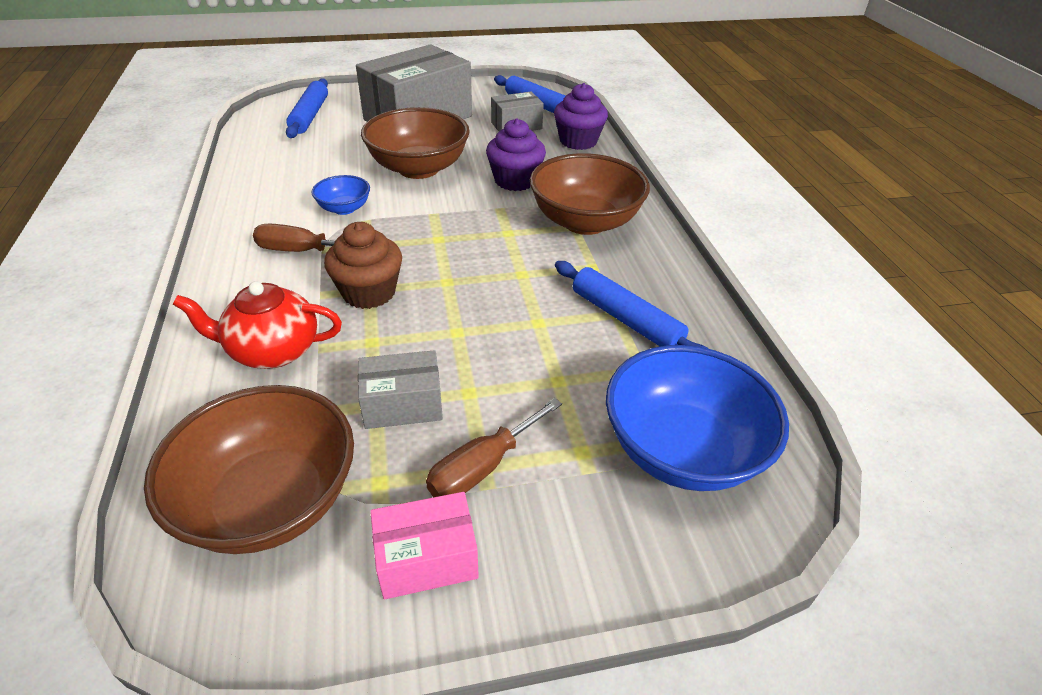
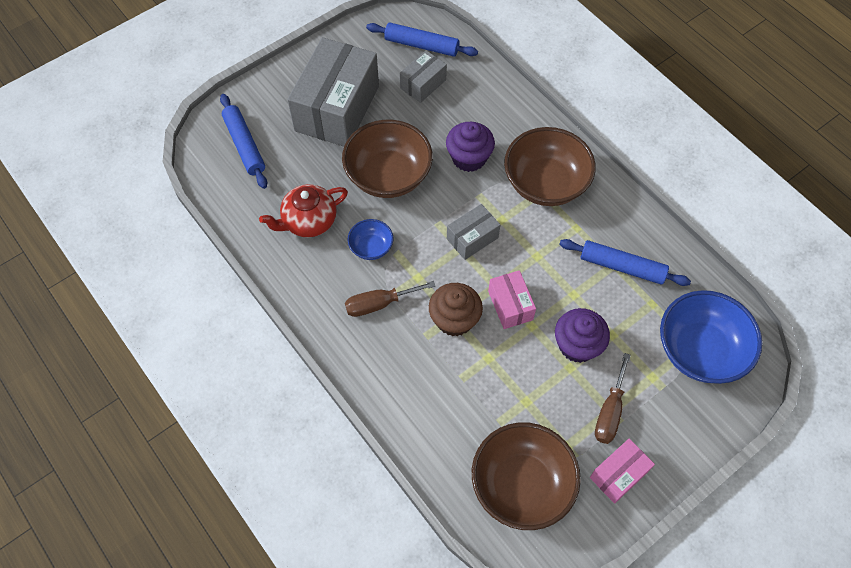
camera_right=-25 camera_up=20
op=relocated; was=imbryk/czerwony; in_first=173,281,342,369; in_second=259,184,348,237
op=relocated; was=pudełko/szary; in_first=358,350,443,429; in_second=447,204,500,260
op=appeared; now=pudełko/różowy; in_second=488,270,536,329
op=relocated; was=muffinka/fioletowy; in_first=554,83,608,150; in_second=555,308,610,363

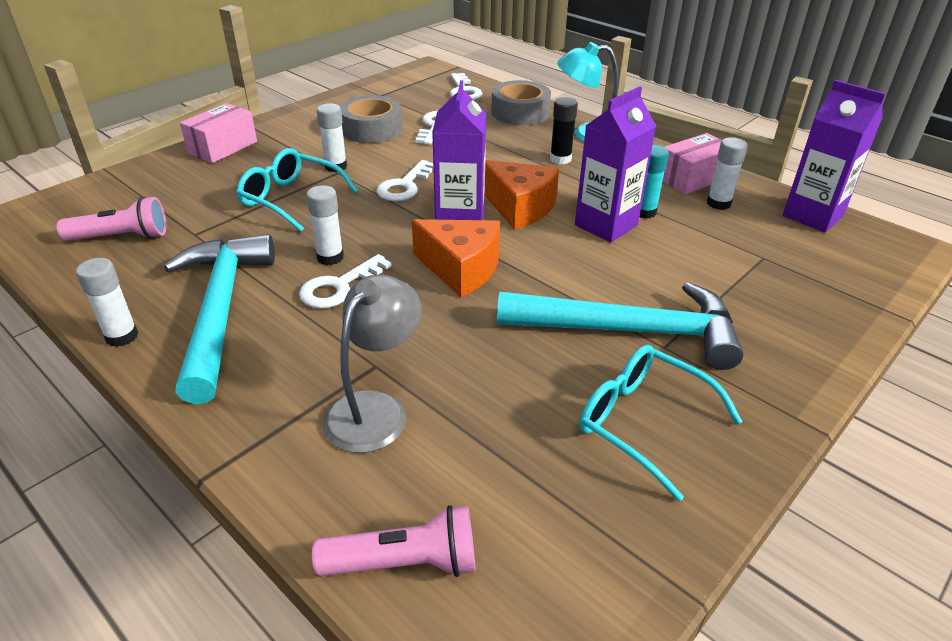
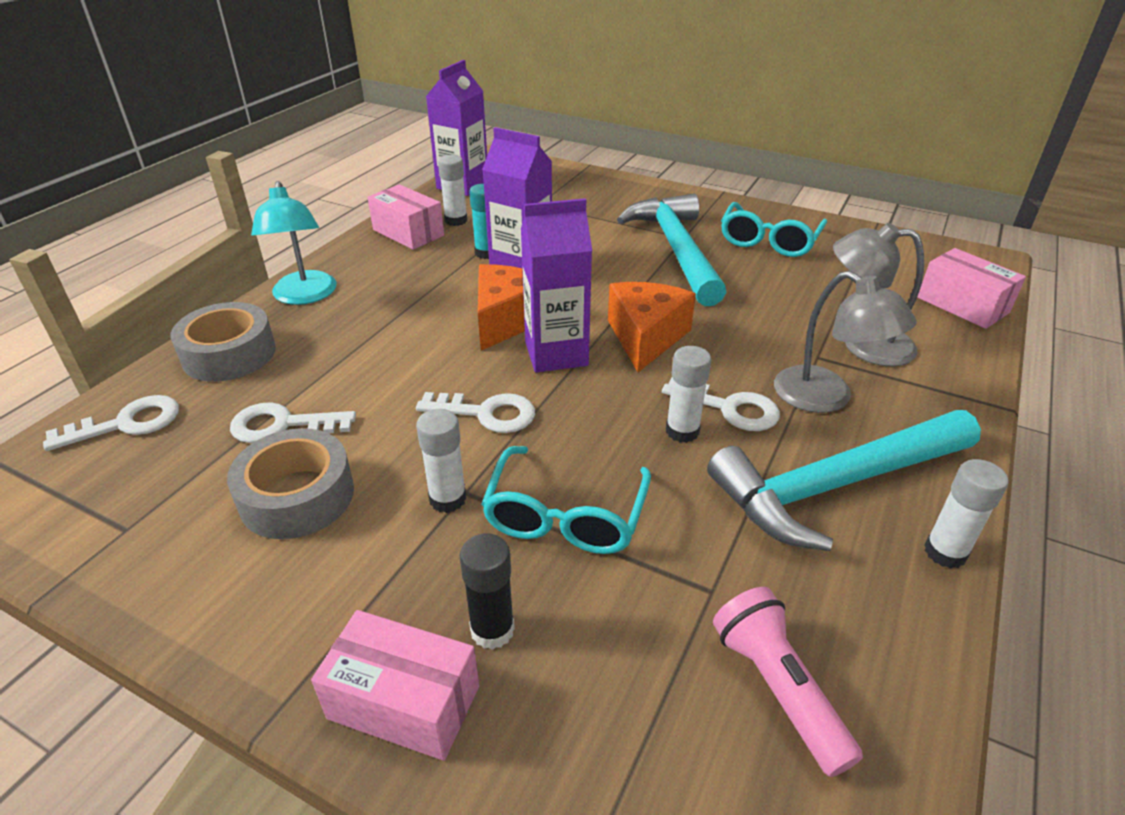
camera_right=-105 camera_up=0
op=relocated; was=klej w sztyfcie/czarny; in_first=550,97,578,164; in_second=459,533,515,650
op=appeared; now=lampka/szary; in_second=774,271,917,413
op=exchanged; was=latarka/różowy; now=pudełko/różowy; in_first=312,505,476,577; in_second=917,248,1026,329

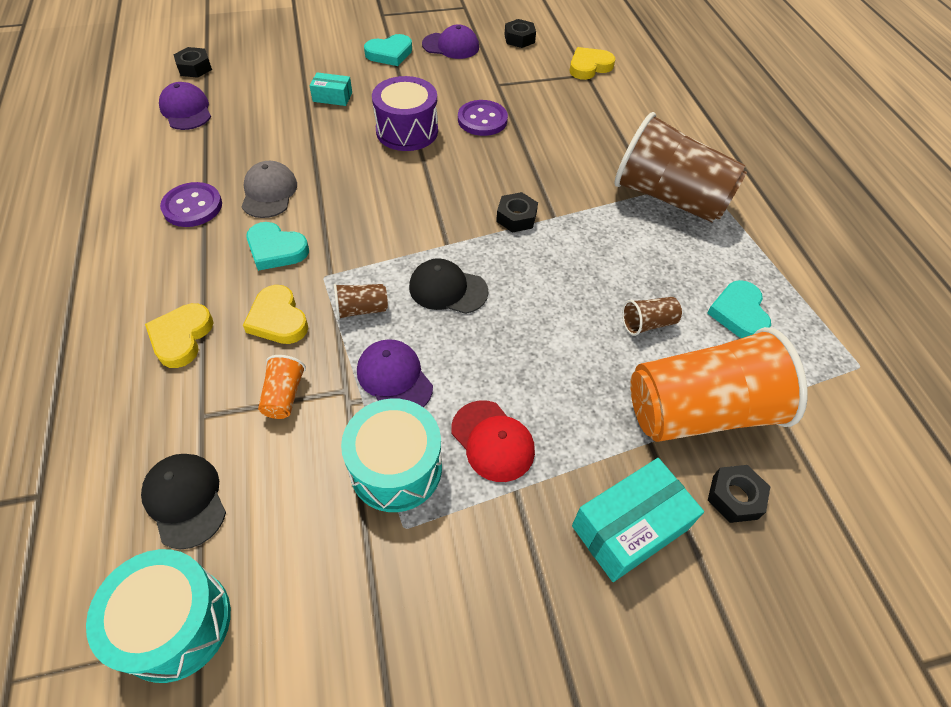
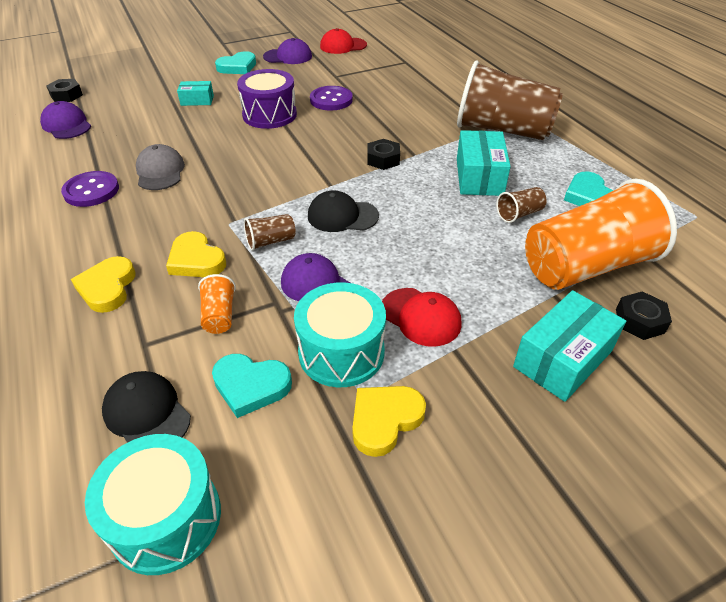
camera_right=-10 camera_up=-10
op=relocated; was=serce/turkusowy; in_first=246,222,309,271; in_second=212,354,292,418
op=exchanged; was=nakrętka/czarny; now=czapka/czerwony; in_first=505,19,536,48; in_second=320,28,367,54
op=relocated; was=serce/żółty; in_first=570,47,615,80; in_second=352,386,426,457
op=appeared; now=pudełko/turkusowy; in_second=457,130,511,196

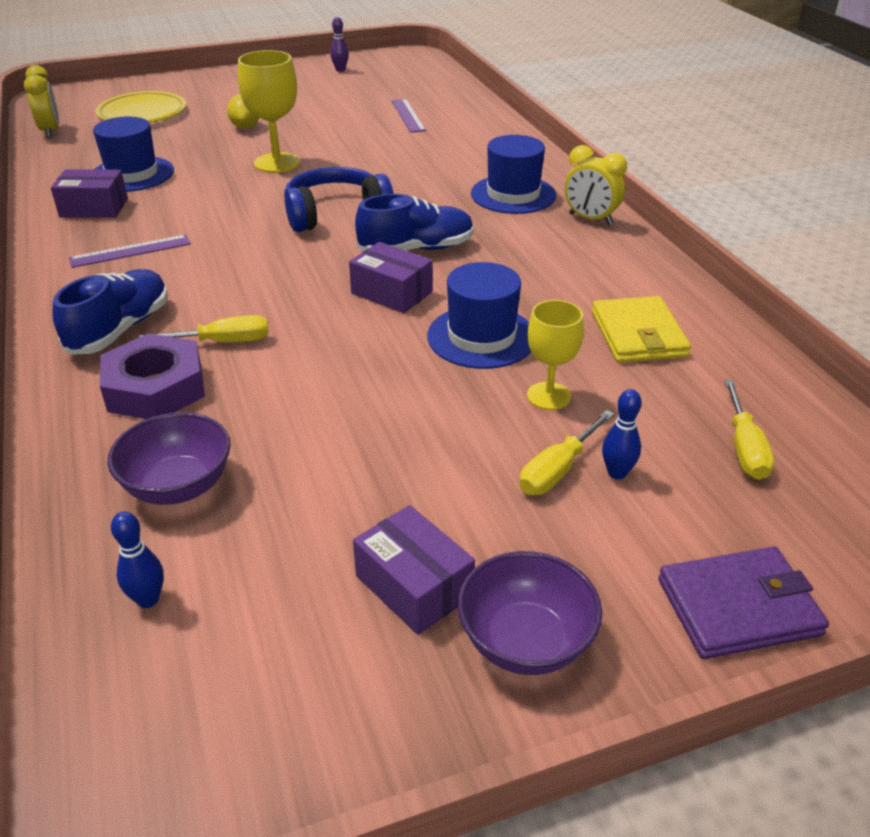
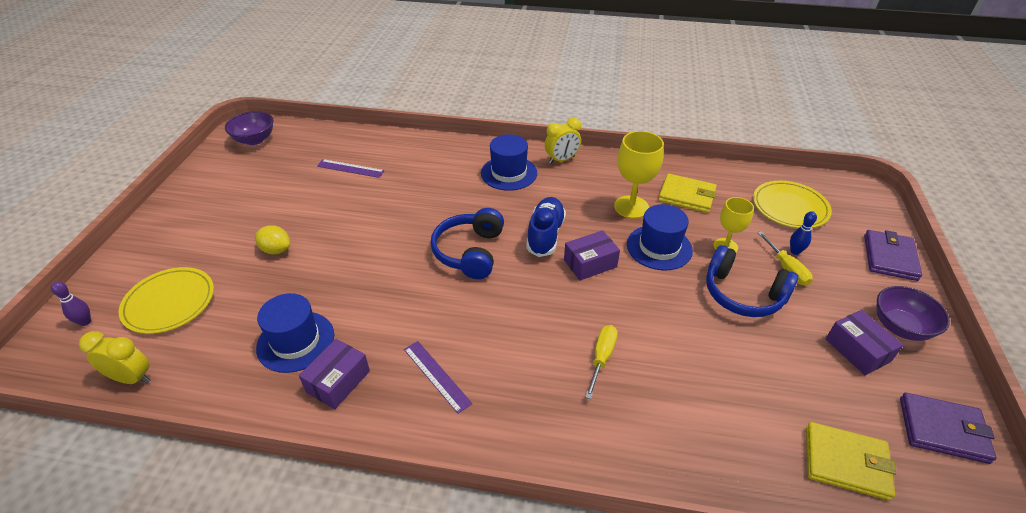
camera_right=-60 camera_up=5
op=relocated; was=kręgiel/fioletowy; in_first=330,17,349,72; in_second=51,281,91,326
op=relocated; was=miska/fioletowy; in_first=107,412,231,505; in_second=225,111,273,145
op=spun; was=linijka/fioletowy; in_first=69,235,191,268; in_second=404,341,473,414; clockwise=-45
op=relocated; was=kielich/żółty; in_first=238,50,300,173; in_second=614,131,664,219
op=appeared; now=słuchawki/niebieski; in_second=706,245,799,317
op=exchanged; was=śrubokręt/żółty; now=talerz/żółty; in_first=724,380,775,480; in_second=753,181,832,228
op=exchanged; was=kręgiel/niebieski; now=portfel/żółty; in_first=111,512,164,608; in_second=806,422,896,501
op=spun; was=pudełko/fioletowy; in_first=353,505,475,635; in_second=826,310,904,375; clockwise=75
op=appeared; now=portfel/fioletowy; in_second=900,393,997,464
op=missing; was=but/niebieski; in_first=53,269,168,355
op=missing; was=nakrętka/fioletowy; in_first=100,333,205,419

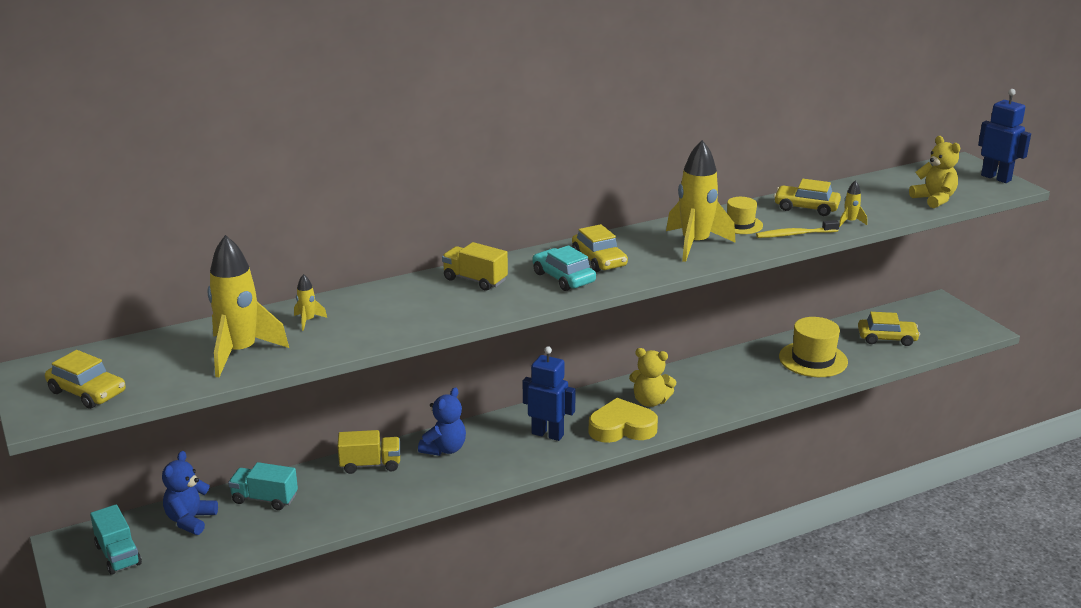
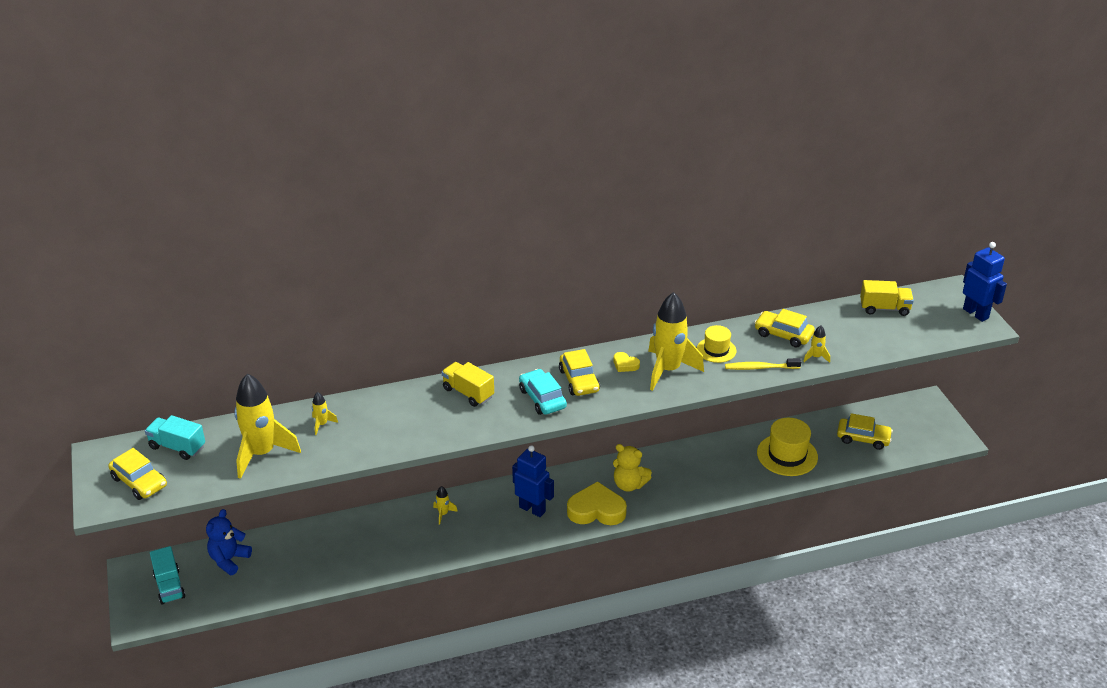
camera_right=10 camera_up=10
op=relocated; was=ciężarówka/turkusowy; in_first=228,462,298,510; in_second=145,415,205,460
op=exchanged; was=miś/niebieski; now=rakieta/żółty; in_first=418,387,466,456; in_second=433,486,458,525
op=appeared; now=serce/żółty; in_second=614,352,640,372
op=relocated; was=ciężarówka/żółty; in_first=338,430,400,474; in_second=860,280,914,316
op=missing; was=miś/żółty; in_first=909,136,960,208

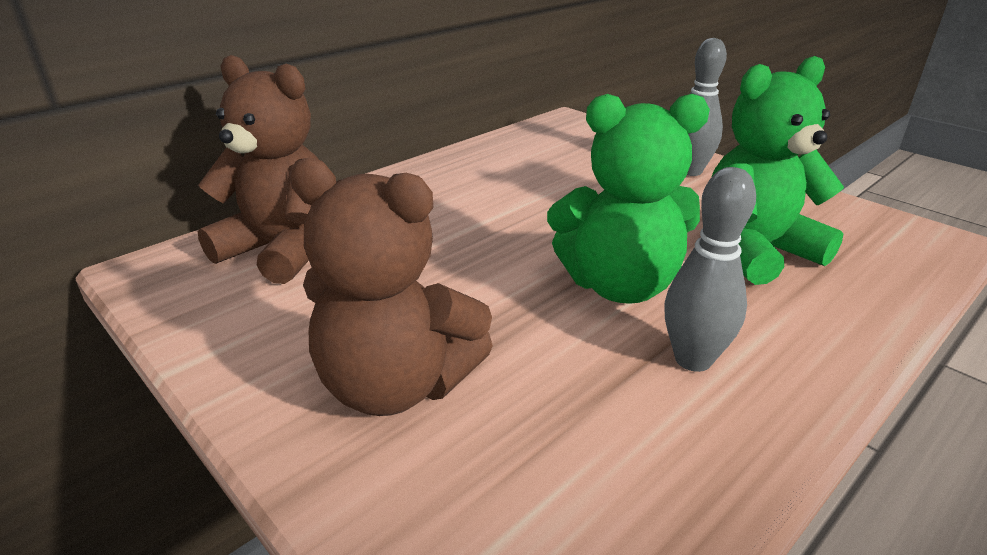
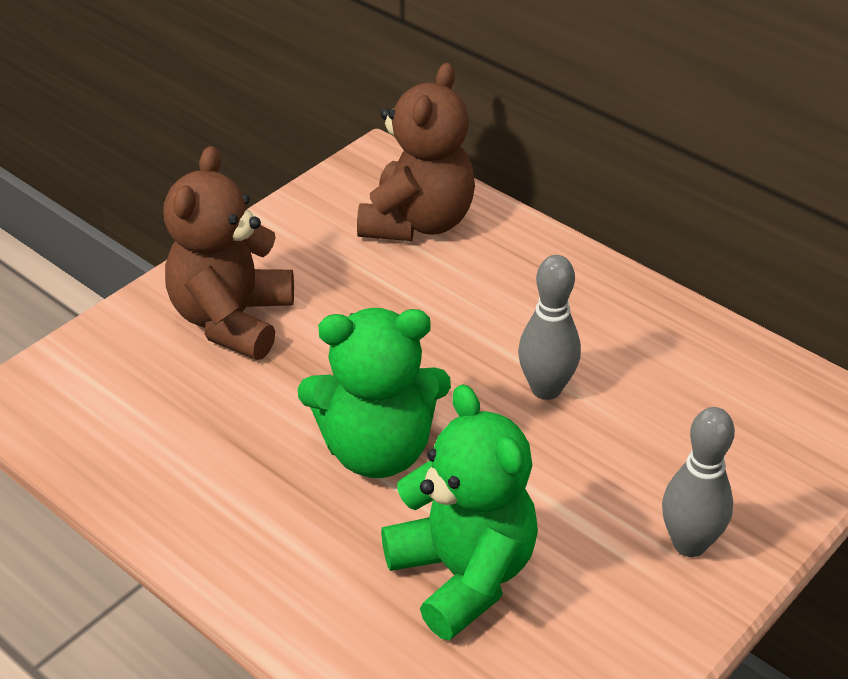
camera_right=85 camera_up=10
op=spun; was=miś/zielony; in_first=547,94,710,304; in_second=298,308,451,478; clockwise=-90
op=relocated; was=kręgiel/szary; in_first=664,167,756,372; in_second=518,255,581,400

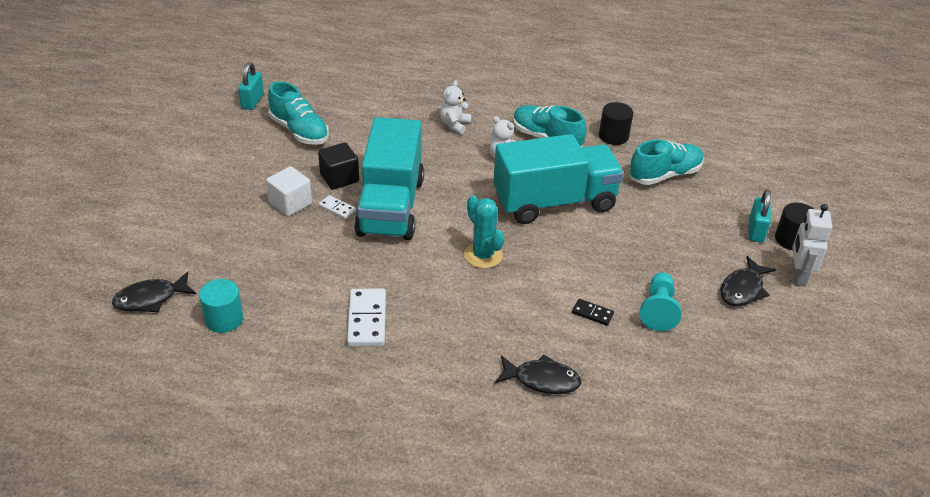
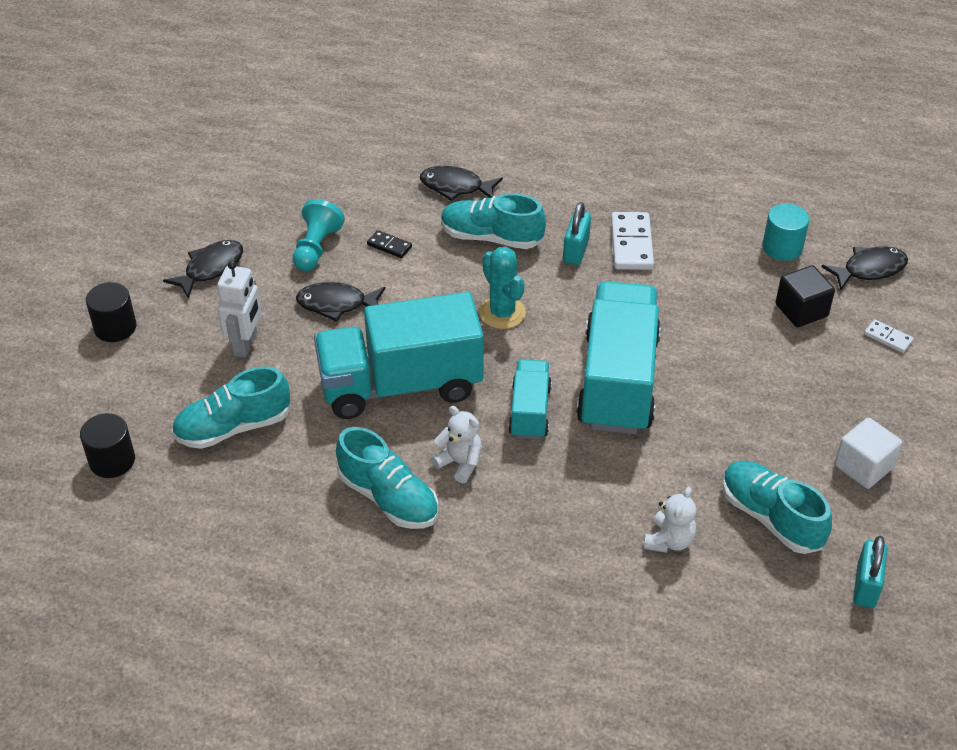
camera_right=-175 camera_up=5
op=relocated; was=walec/czarny; in_first=599,102,633,145; in_second=80,413,135,478
op=relocated; was=robot/biały; in_first=792,204,832,287; in_second=217,261,261,357
op=appeared; now=ryba/czarny; in_second=296,282,385,322
op=appeared; now=but/turkusowy; in_second=441,193,546,249
op=appeared; now=ciężarówka/turkusowy; in_second=508,359,552,439
op=relocated; was=kłódka/turkusowy; in_first=749,190,771,243; in_second=563,202,591,265
op=relocated; was=miś/biały; in_first=440,80,472,134; in_second=644,487,696,553
op=relocated; was=sześcian/czarny; in_first=318,142,359,190; in_second=776,265,835,327
op=relocated; was=sześcian/biały; in_first=266,166,312,216; in_second=835,417,902,489
op=relocated; was=kostka domina/biały; in_first=319,195,356,219; in_second=864,319,914,353

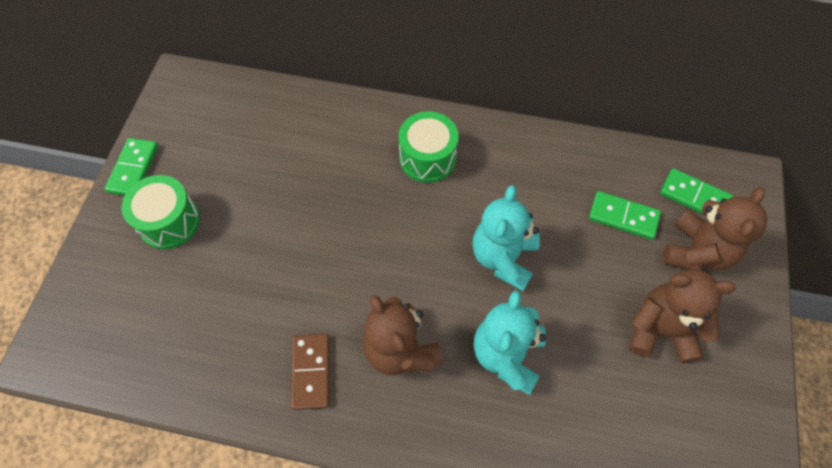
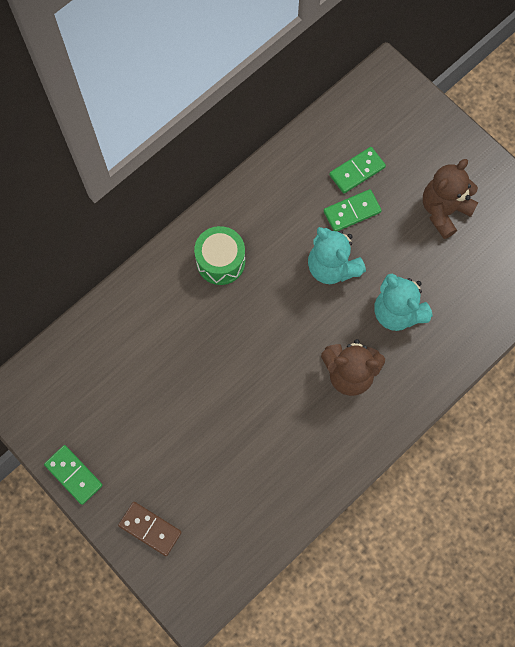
camera_right=-55 camera_up=10
op=relocated; was=kostka domina/brązowy; in_first=291,334,329,410; in_second=118,502,182,556
op=relocated; was=kostka domina/zielony; in_first=660,168,733,214; in_second=324,189,382,231
op=missing; was=bęben/zielony; in_first=122,175,200,249
op=missing; was=miś/brązowy; in_first=663,187,767,270

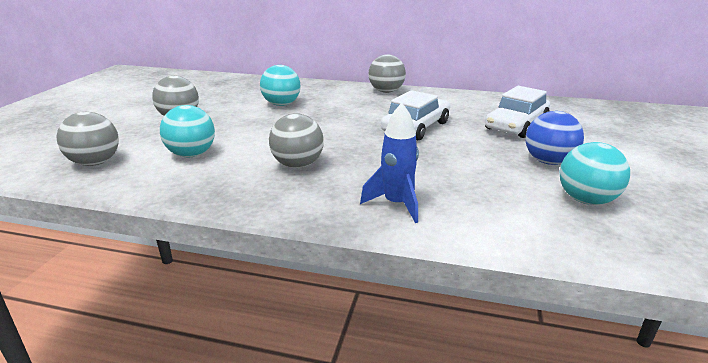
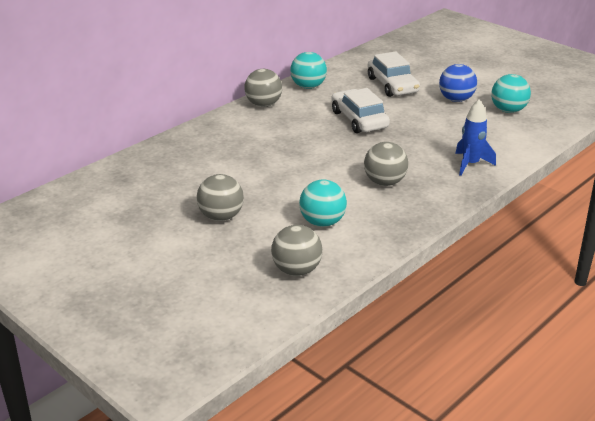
camera_right=-60 camera_up=5
op=relocated; was=piłka/turkusowy; in_first=260,65,301,106; in_second=290,52,327,89

